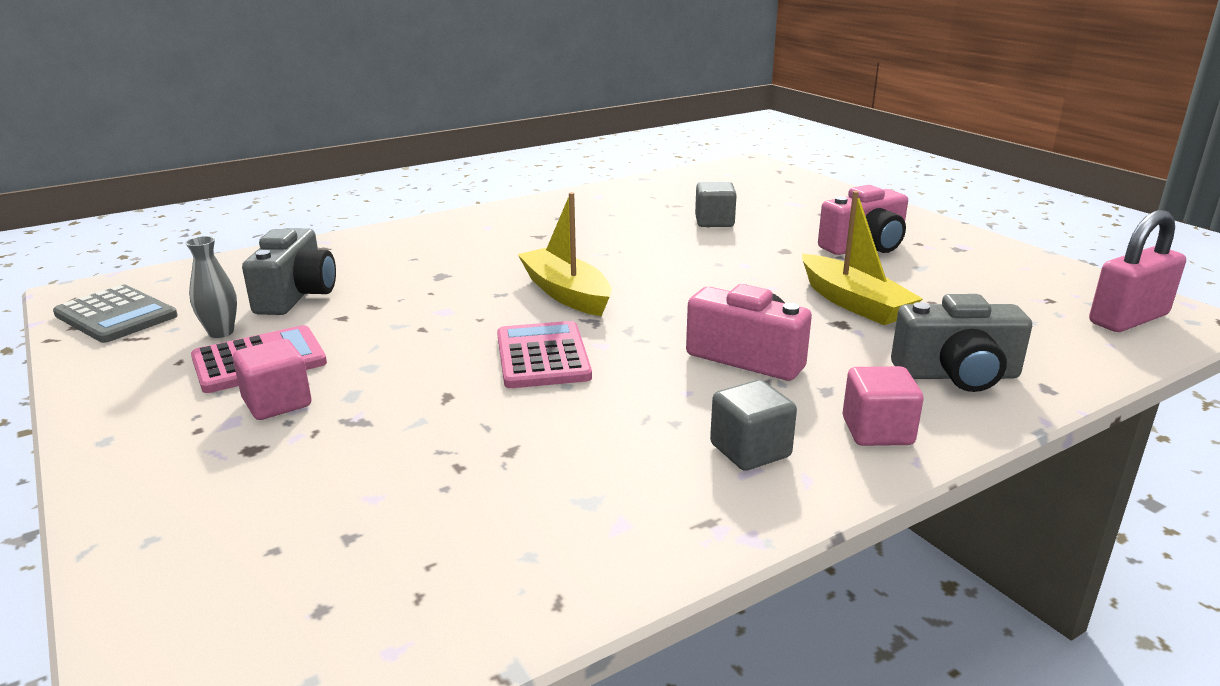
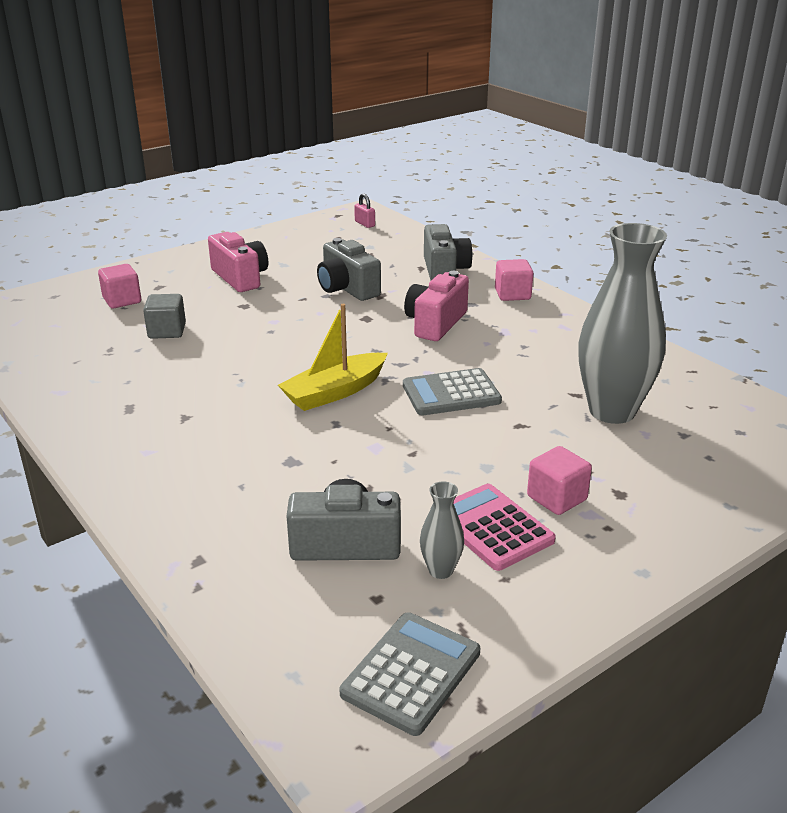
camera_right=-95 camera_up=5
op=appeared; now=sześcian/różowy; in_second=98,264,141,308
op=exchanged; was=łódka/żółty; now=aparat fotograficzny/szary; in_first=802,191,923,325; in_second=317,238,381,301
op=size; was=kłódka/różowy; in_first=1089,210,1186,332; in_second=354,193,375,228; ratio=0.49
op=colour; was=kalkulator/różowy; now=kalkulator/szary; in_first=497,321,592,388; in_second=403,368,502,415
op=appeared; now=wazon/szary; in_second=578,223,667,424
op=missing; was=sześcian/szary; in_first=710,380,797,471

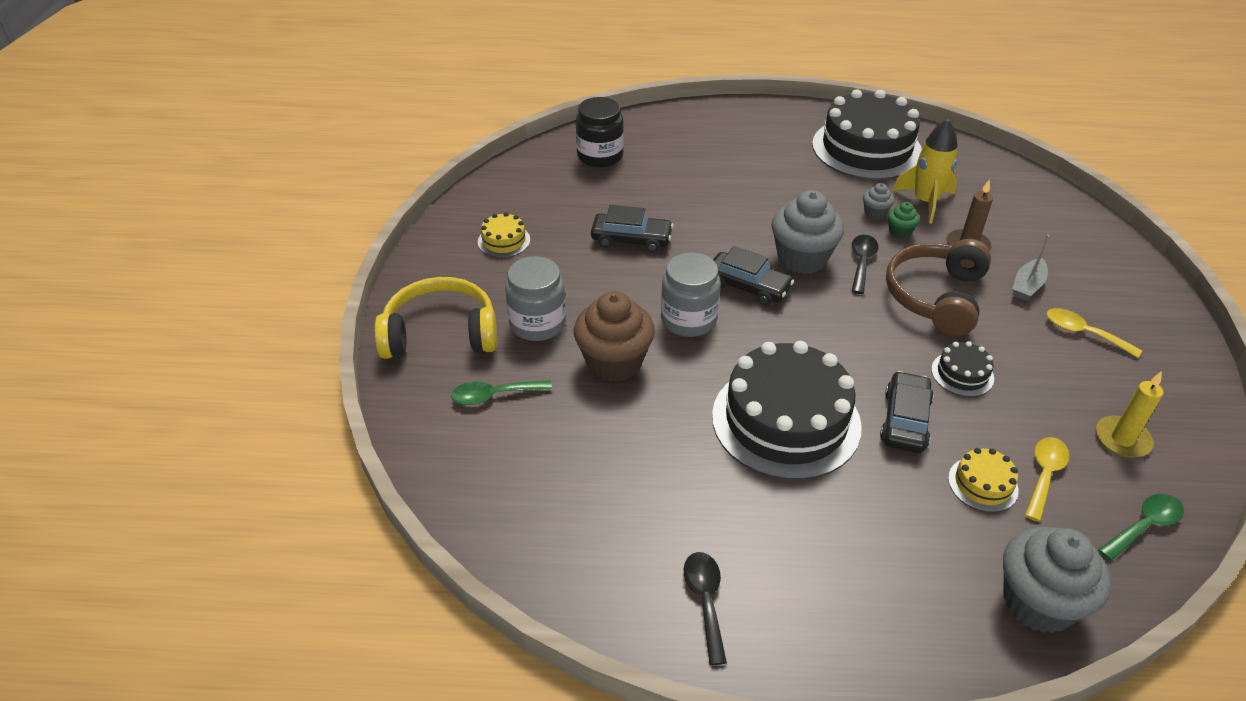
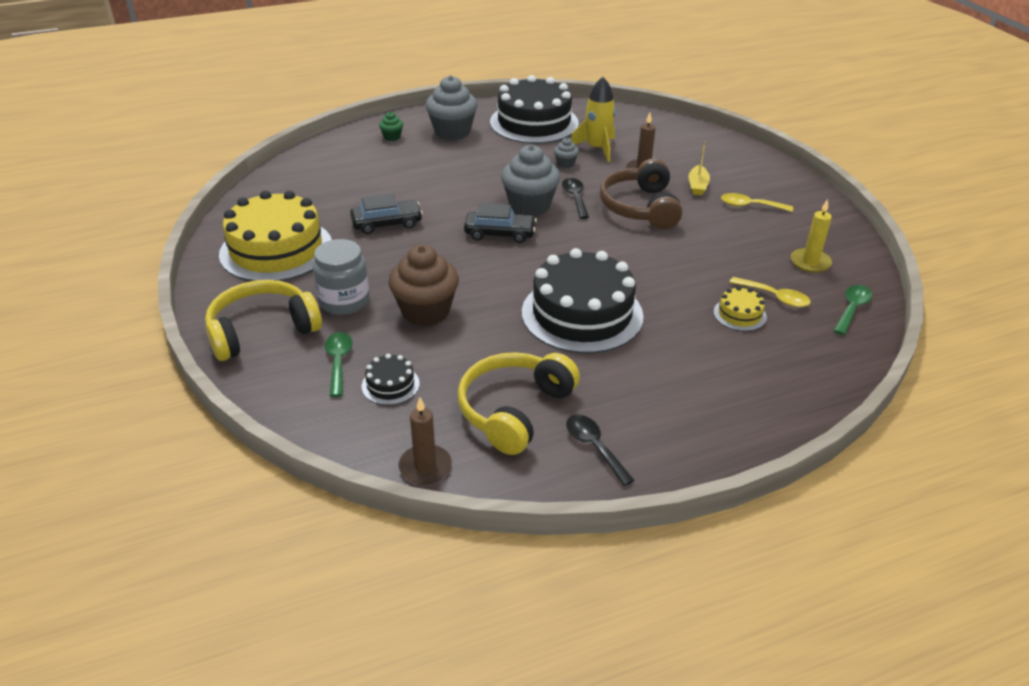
camera_right=-25 camera_up=-5
op=size; was=tort/żółty; in_first=478,212,530,258; in_second=219,190,332,281; ratio=2.32
op=spun; was=łyżka/zielony; in_first=451,380,552,405; in_second=325,332,353,397; clockwise=120
op=relocated; was=tort/czarny; in_first=931,341,994,397; in_second=362,354,420,405
op=relocated; was=muffinka/zielony; in_first=888,202,920,239; in_second=379,112,403,141
op=appeared; now=świeca/brązowy; in_second=399,397,452,484
op=relocated; was=muffinka/szary; in_first=1003,527,1111,633; in_second=426,75,478,140
op=appeared; now=słuchawki/żółty; in_second=458,352,580,455
op=colour; was=łódka/szary; now=łódka/żółty; in_first=1013,235,1050,301; in_second=689,142,710,195
op=spun; was=łyżka/żółty; in_first=1025,437,1070,522; in_second=729,277,811,307; clockwise=120
op=missing; was=słoik/czarny; in_first=576,97,624,168
op=missing; was=słoik/szary; in_first=661,252,721,337
op=missing; was=samochód/czarny; in_first=880,371,934,453

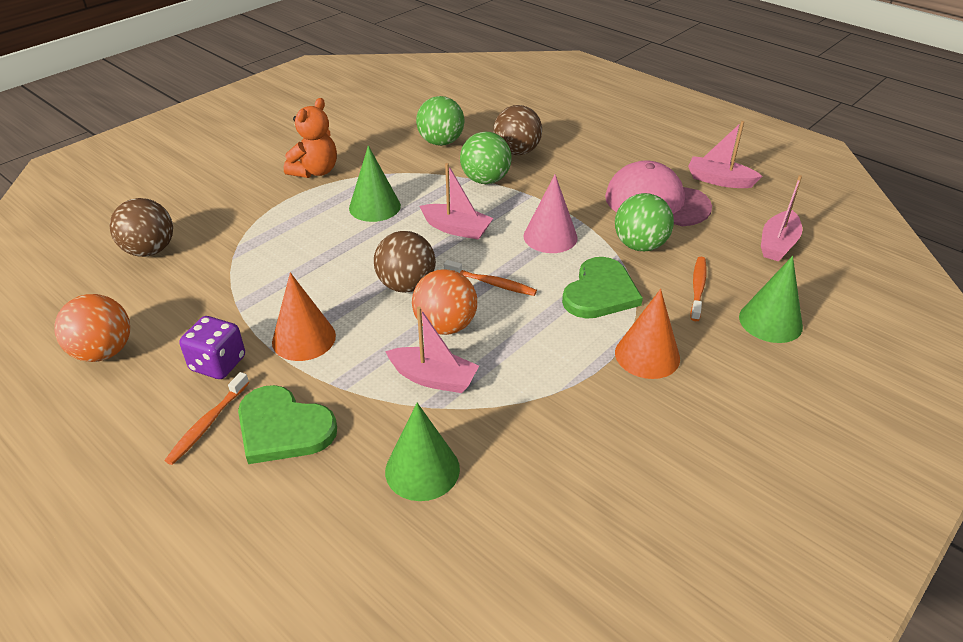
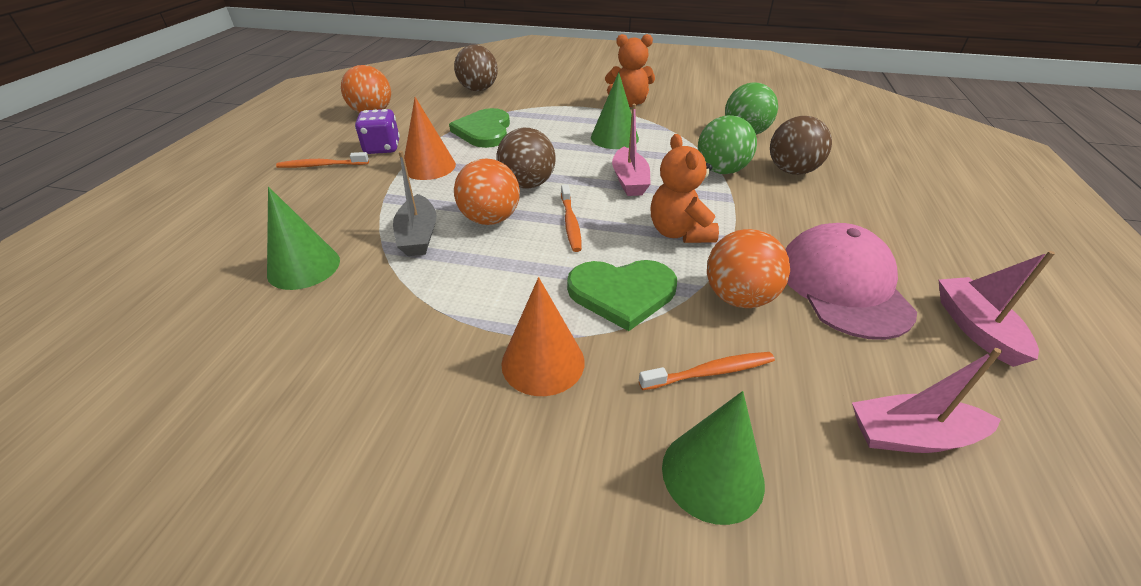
camera_right=60 camera_up=0
op=colour; was=łódka/różowy; now=łódka/szary; in_first=385,307,479,393; in_second=393,151,437,256
op=relocated; was=serce/zielony; in_first=238,385,337,464; in_second=449,108,510,148
op=exchanged; was=stożek/różowy; now=miś/pomarańczowy; in_first=524,175,578,253; in_second=651,134,719,243
op=colour; was=piłka/zielony; now=piłka/pomarańczowy; in_first=615,193,674,251; in_second=707,229,790,308

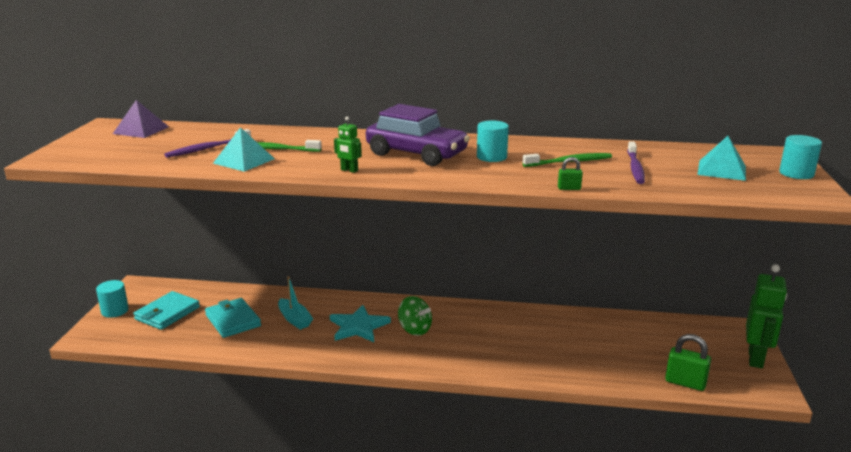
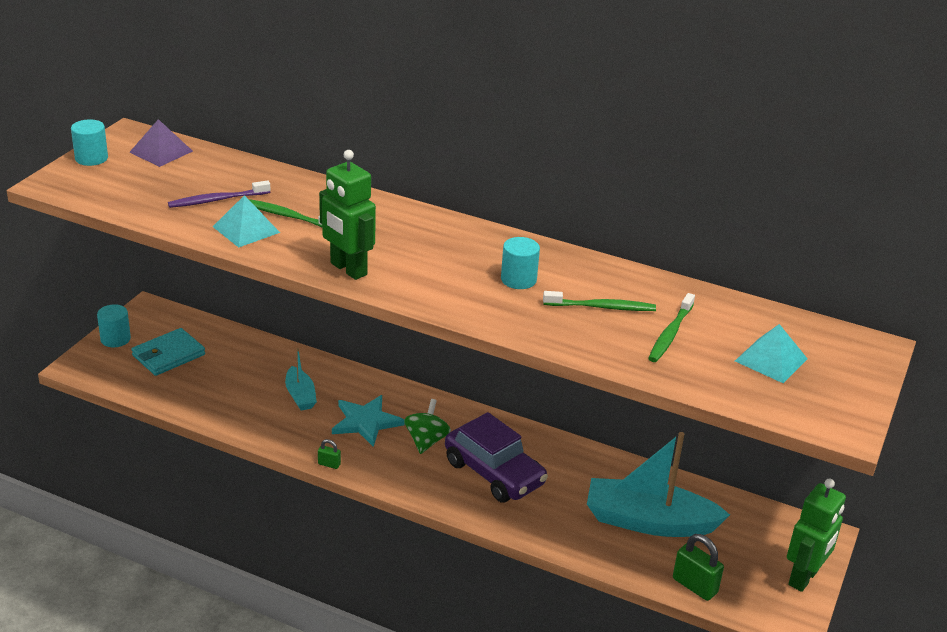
camera_right=15 camera_up=10
op=relocated; was=walec/turkusowy; in_first=779,135,822,179; in_second=71,119,108,166
op=relocated; was=kłódka/zielony; in_first=558,157,583,190; in_second=318,439,341,469
op=size; was=robot/zielony; in_first=334,116,362,173; in_second=319,150,376,280; ratio=2.11
op=spun; was=bączek/zielony; in_first=398,296,432,336; in_second=404,399,451,454; clockwise=-135
op=relocated; was=samochód/fioletowy; in_first=366,104,470,166; in_second=445,412,548,502
op=appeared; now=łódka/turkusowy; in_second=587,432,730,537
op=colour; was=szczoteczka do zębów/fioletowy; now=szczoteczka do zębów/zielony; in_first=627,141,645,184; in_second=648,293,695,362
op=missing; was=portfel/turkusowy; in_first=205,298,261,338

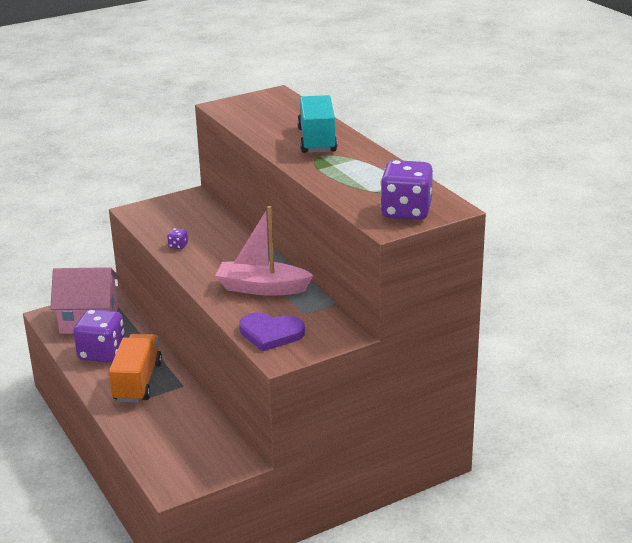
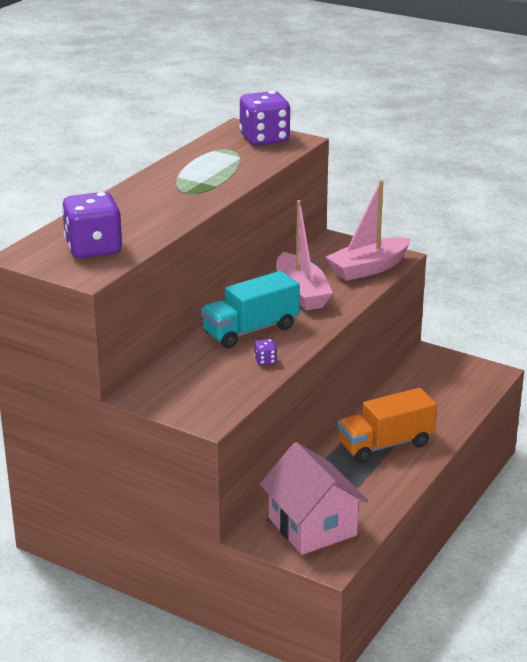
camera_right=-120 camera_up=0
op=relocated; was=kostka do gry/fioletowy; in_first=74,309,125,363; in_second=62,192,123,258
op=relocated; was=ciężarówka/turkusowy; in_first=297,95,337,153; in_second=201,271,300,349
op=exchanged; was=serce/fioletowy; now=łódka/różowy; in_first=239,313,305,352; in_second=325,180,411,281

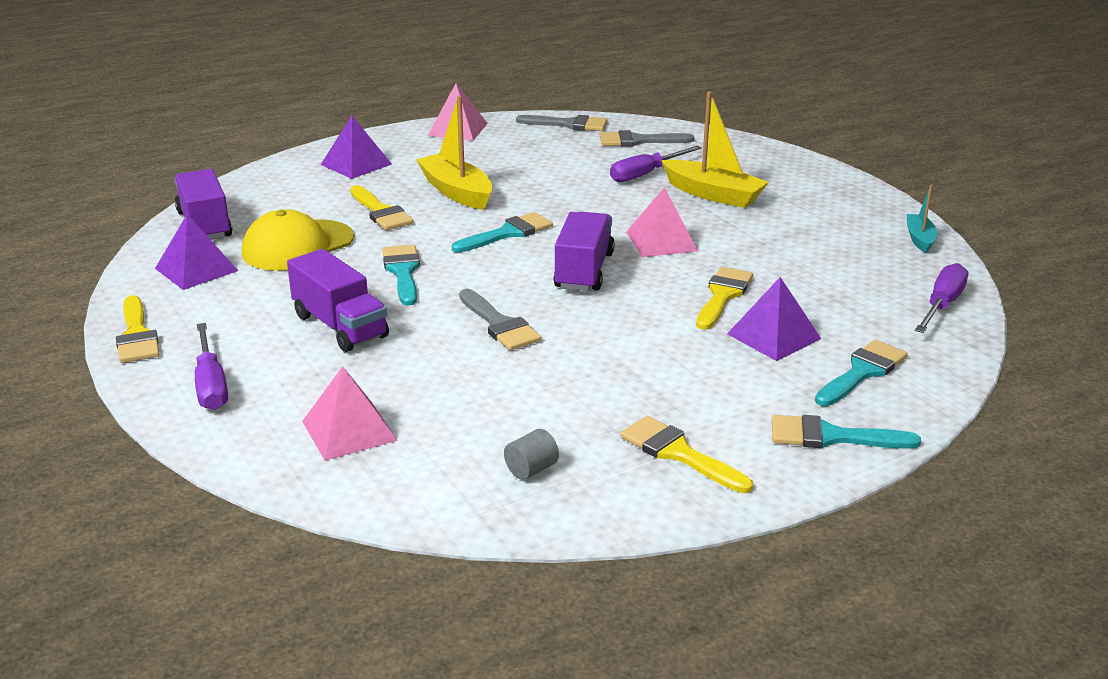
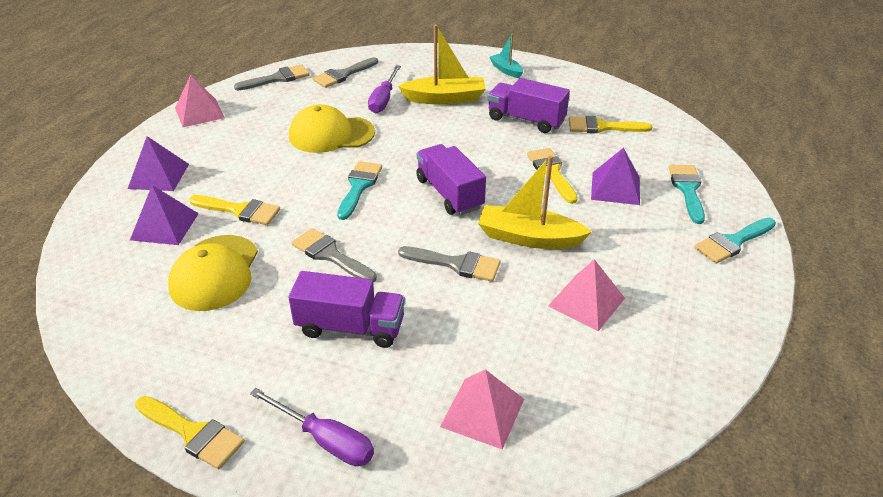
camera_right=-40 camera_up=10
op=relocated; was=piramida/fioletowy; in_first=155,214,238,290; in_second=130,185,199,245
op=appeared; now=czapka/żółty; in_second=289,104,375,153
op=colour; was=pędzel/turkusowy; now=pędzel/szary; in_first=382,245,420,306; in_second=292,228,377,283
op=relocated; was=łódka/żółty; in_first=416,96,492,210; in_second=478,155,592,249
op=relocated; was=ciężarówka/fioletowy; in_first=174,169,232,240; in_second=488,78,570,133
op=relocated; was=łódka/turkusowy; in_first=907,185,938,253; in_second=490,33,523,78
op=relocated; was=piramida/różowy; in_first=626,187,698,257; in_second=548,259,625,331
op=relocated; was=pędzel/żółty; in_first=620,416,753,493; in_second=569,116,652,133
op=missing; was=walec/szary; in_first=504,429,559,480
op=missing; was=śrubokręt/fioletowy; in_first=915,263,968,333

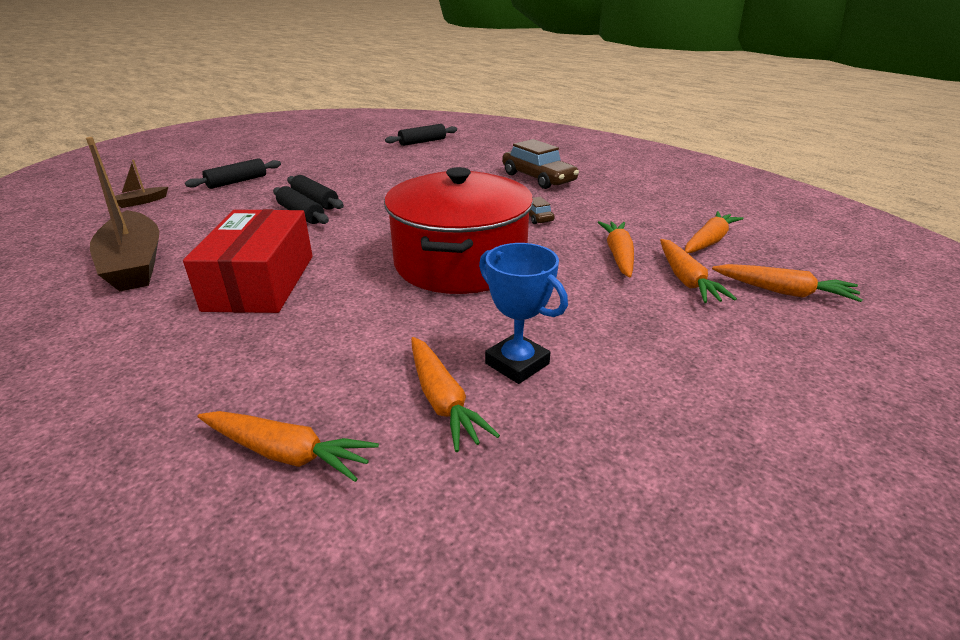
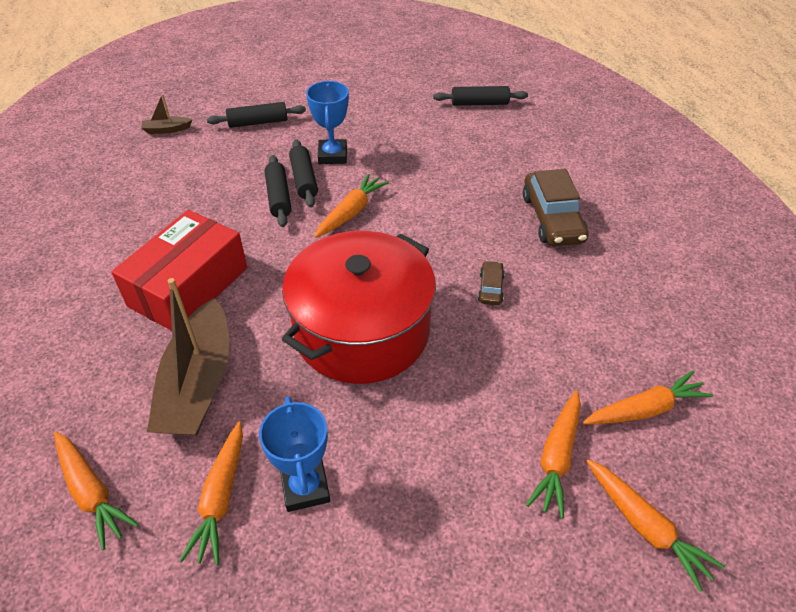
camera_right=30 camera_up=15
op=relocated; was=łódka/brązowy; in_first=86,137,159,291; in_second=147,278,229,435
op=appeared; now=puchar/niebieski; in_second=306,81,349,164
op=relocated; was=marchewka/pomarańczowy; in_first=597,221,634,277; in_second=315,174,389,238

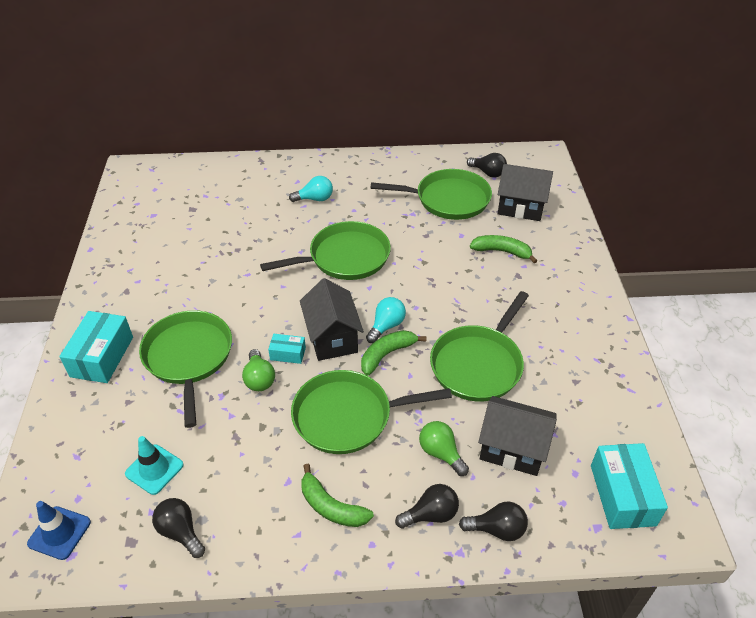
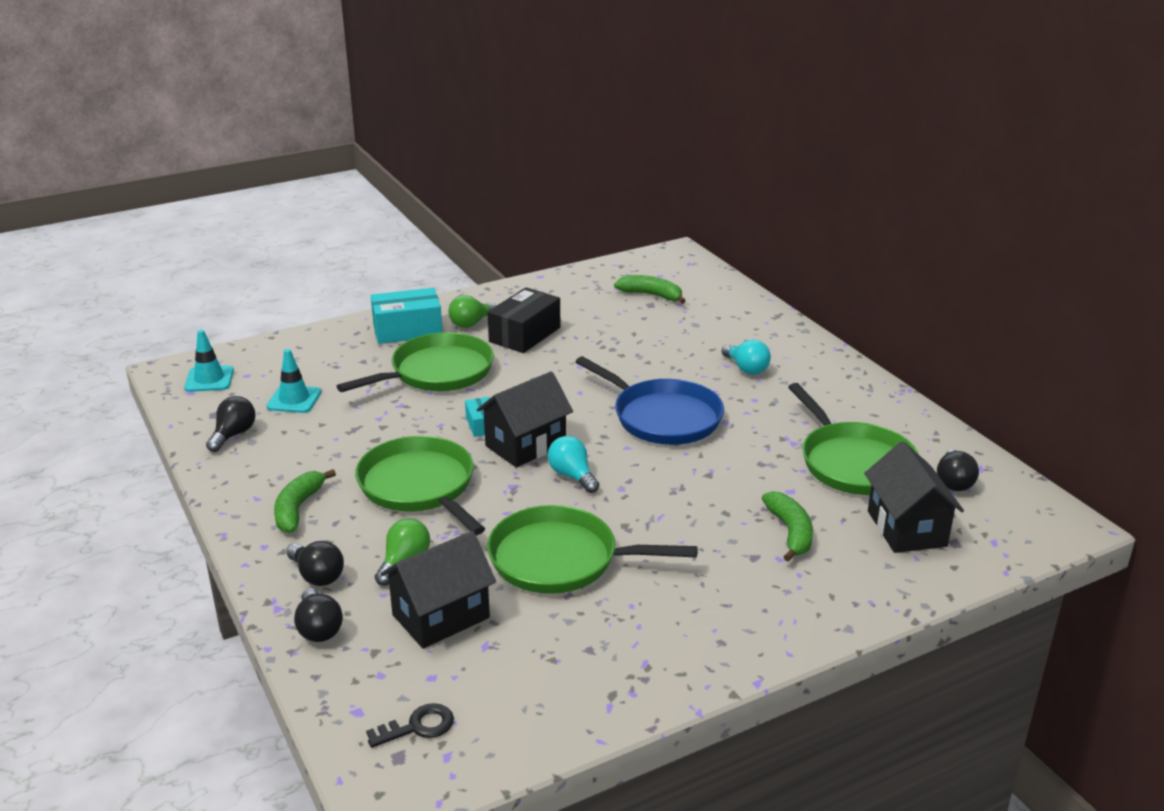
camera_right=65 camera_up=-15
op=colour; was=pachołek/niebieski; now=pachołek/turkusowy; in_first=27,501,91,560; in_second=184,330,234,392
op=exchanged; was=pudełko/turkusowy; now=klucz/czarny; in_first=591,443,668,529; in_second=366,703,454,748
op=spun; was=domek/czarny; in_first=478,396,557,476; in_second=380,531,496,649; clockwise=60
op=relocated; was=żarówka/zielony; in_first=242,349,275,391; in_second=448,295,497,328
op=appeared; now=pudełko/czarny; in_second=488,287,560,353
op=spun; was=żarówka/turkusowy; in_first=366,297,406,343; in_second=548,436,599,493; clockwise=-135
op=colour; was=patelnia/zielony; now=patelnia/niebieski; in_first=260,221,391,280; in_second=575,356,724,445
op=relocated; was=banan/zielony; in_first=361,330,427,376; in_second=614,275,685,304

